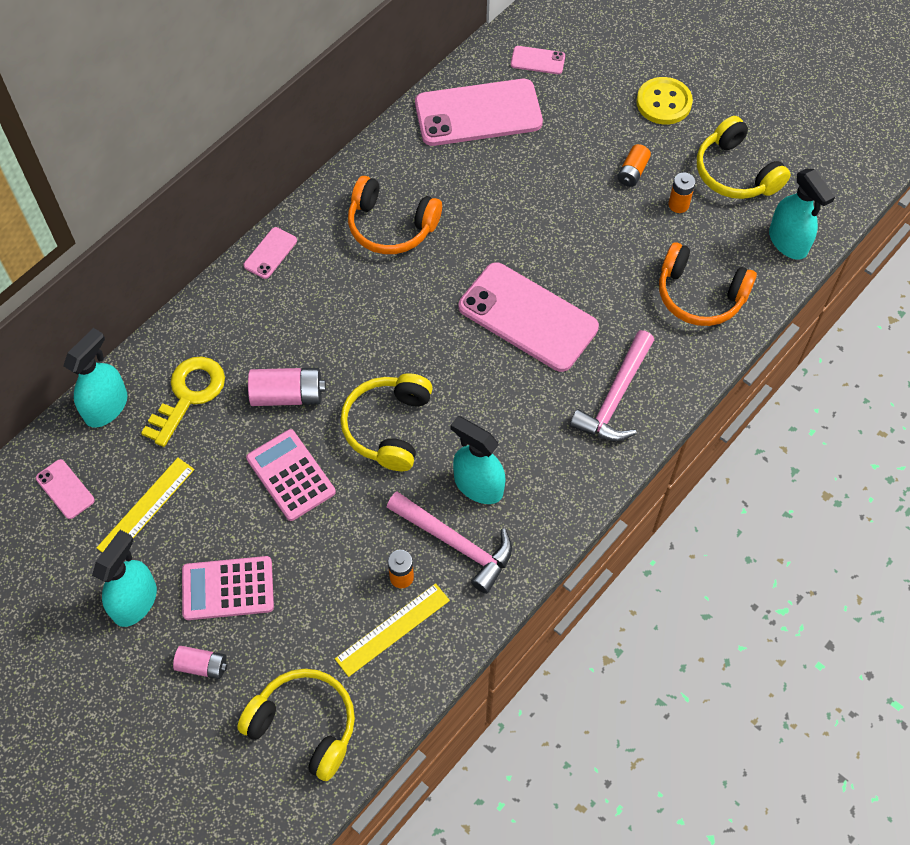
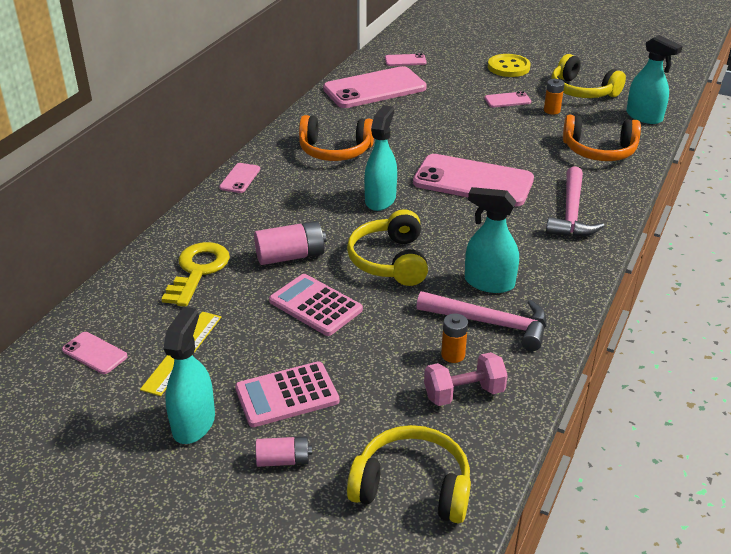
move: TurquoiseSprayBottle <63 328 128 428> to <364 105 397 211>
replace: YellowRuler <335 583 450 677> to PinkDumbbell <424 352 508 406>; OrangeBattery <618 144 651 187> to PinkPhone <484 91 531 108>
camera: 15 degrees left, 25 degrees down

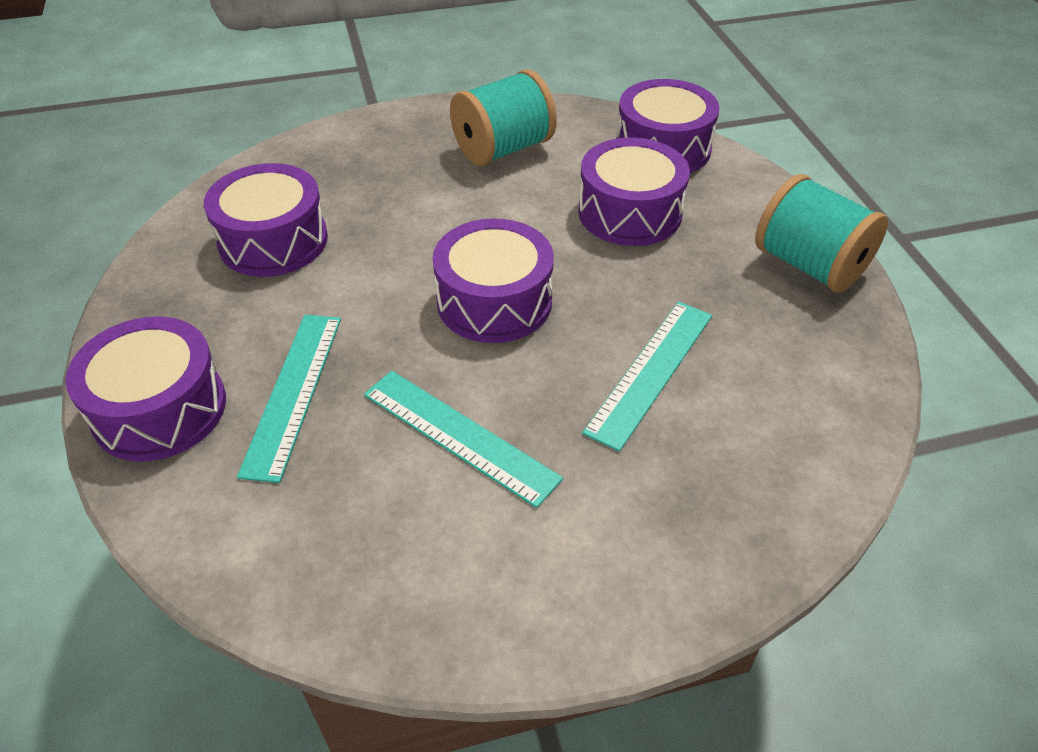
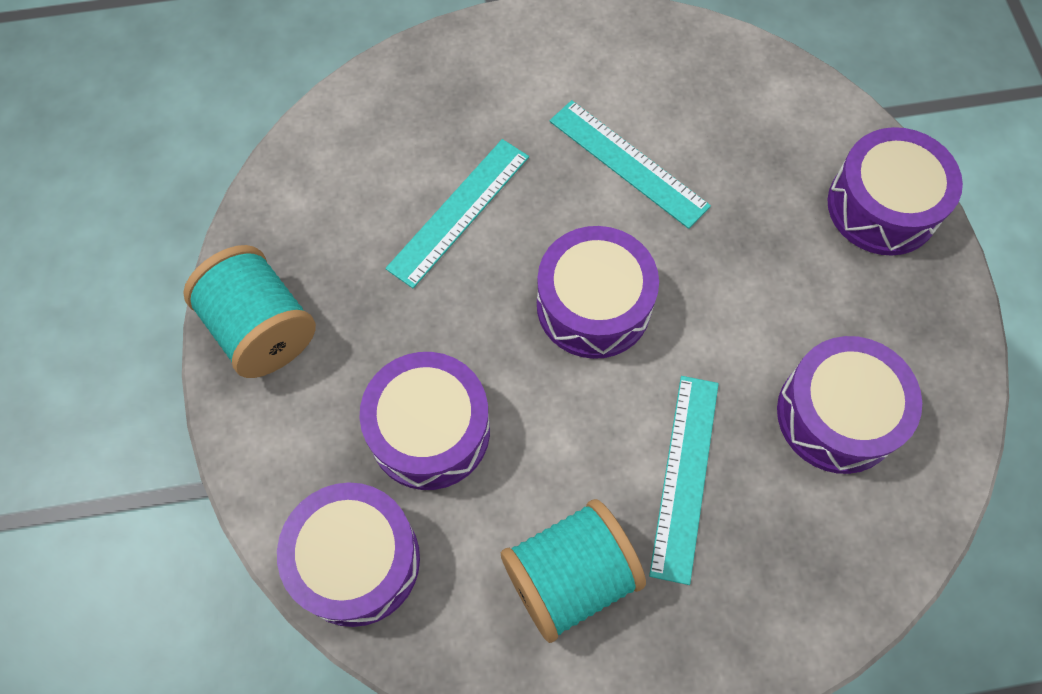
move: TurquoiseRuler <237 315 341 483> to <649 376 719 585>
camera: 175 degrees left, 20 degrees up

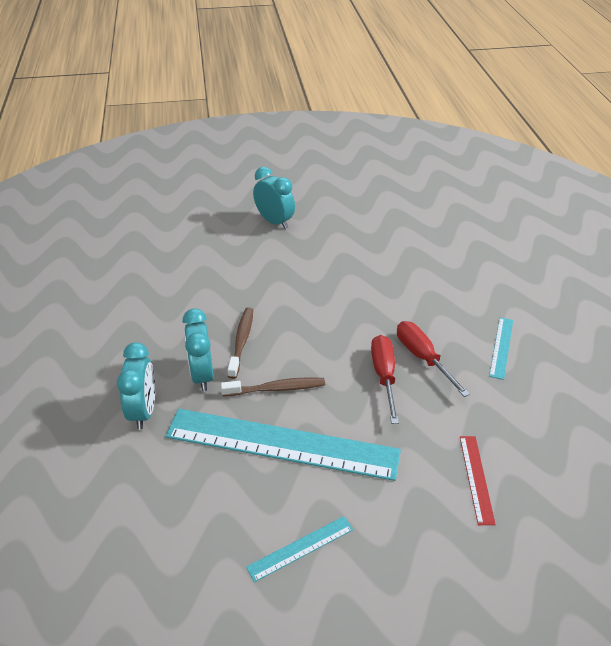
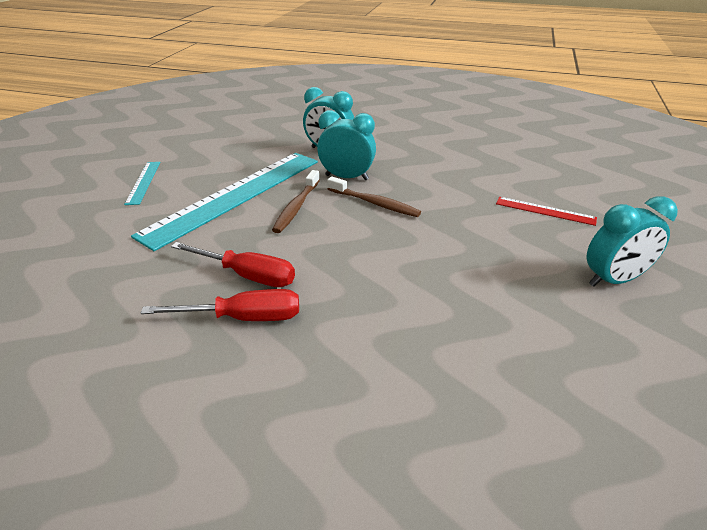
delete: TurquoiseRuler <489 317 513 380>
move: RedRuler <460 436 496 525> to <496 197 597 226>
camera: 115 degrees right, 5 degrees down

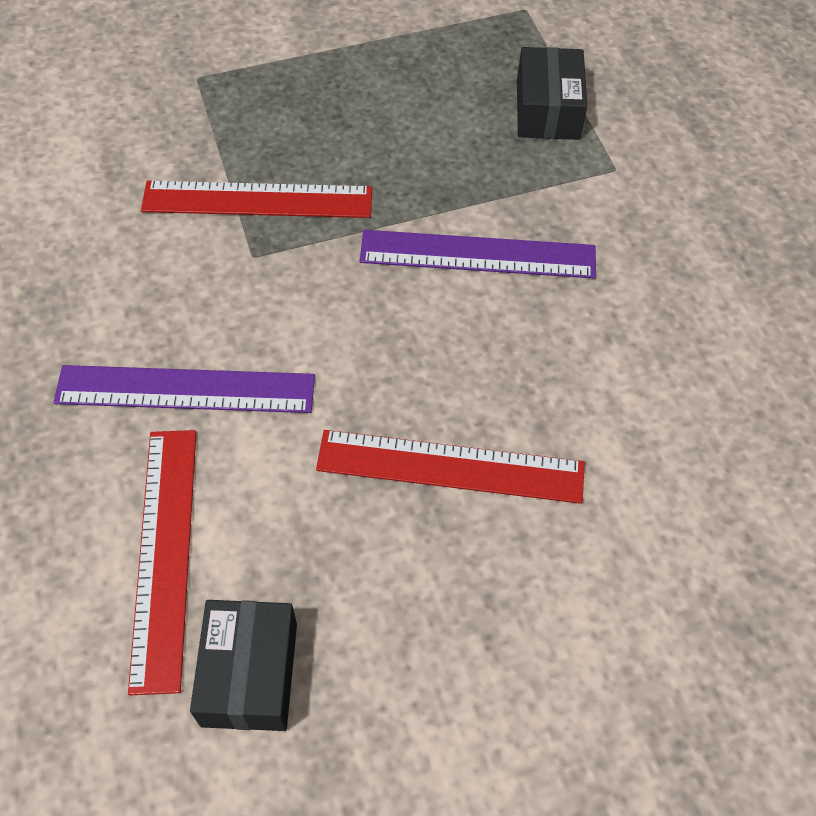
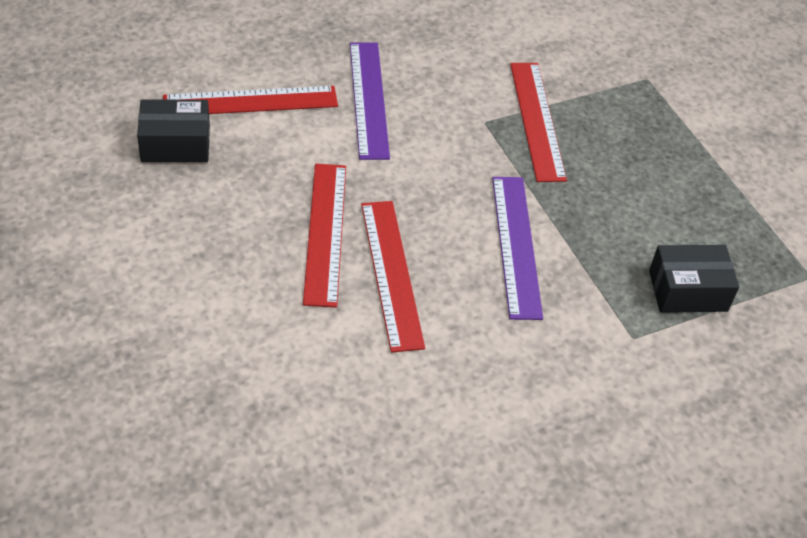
insert: RedRuler <361 201 425 353>
camera: 80 degrees right, 10 degrees down

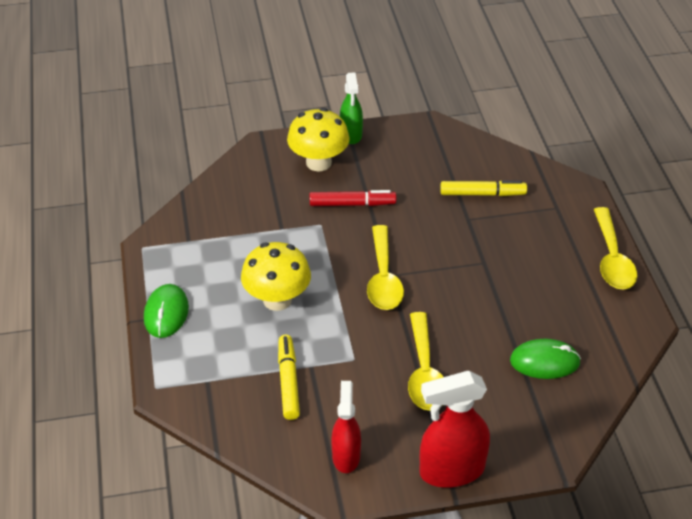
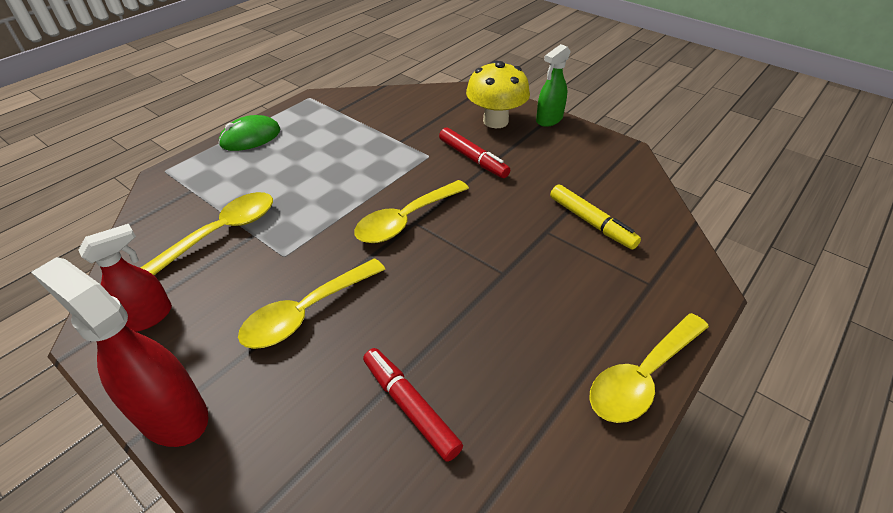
delete: YellowMushroom <241 242 311 311>
replace: YellowMarker <278 335 300 420> to YellowSpoon <141 192 273 275>; GreenMouse <510 339 581 379> to RedMarker <363 348 463 462>
camera: 50 degrees right, 0 degrees up

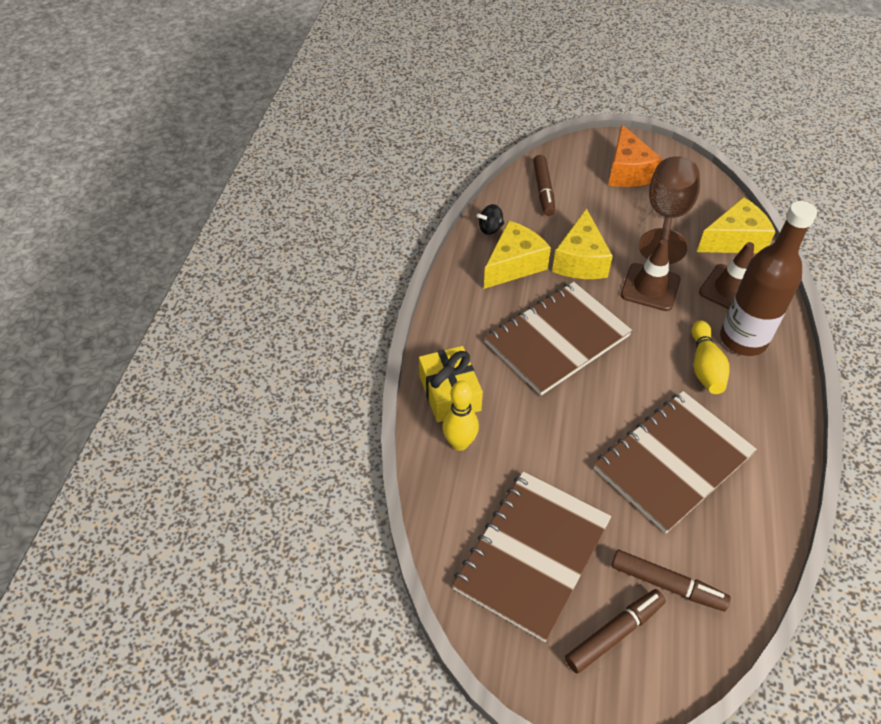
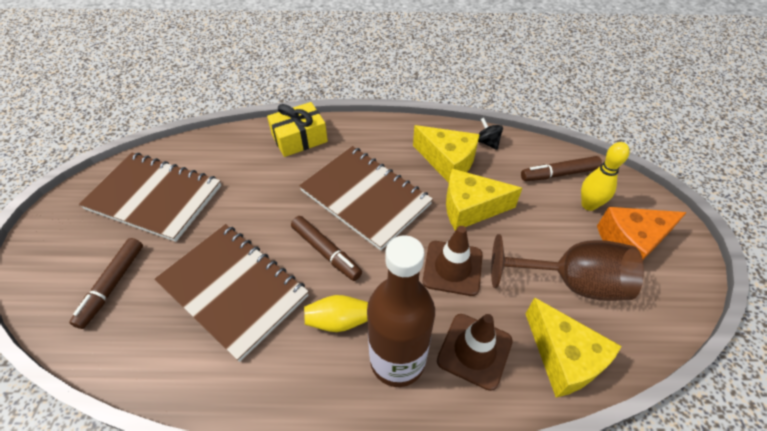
move: YellowBowlingPin <442 381 479 451> to <581 142 630 211>; BrownMarker <565 589 666 673> to <291 216 362 281>
camera: 80 degrees right, 0 degrees up

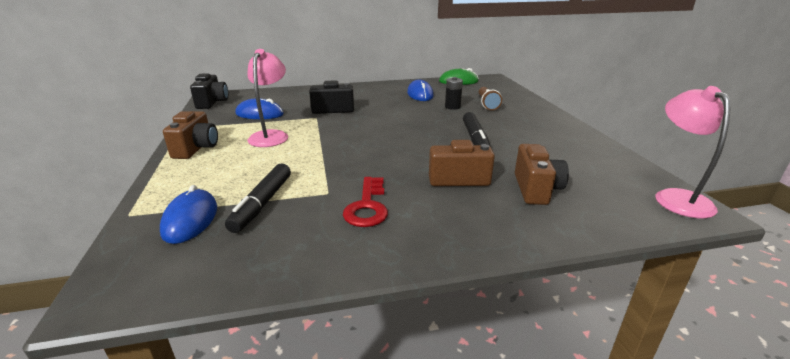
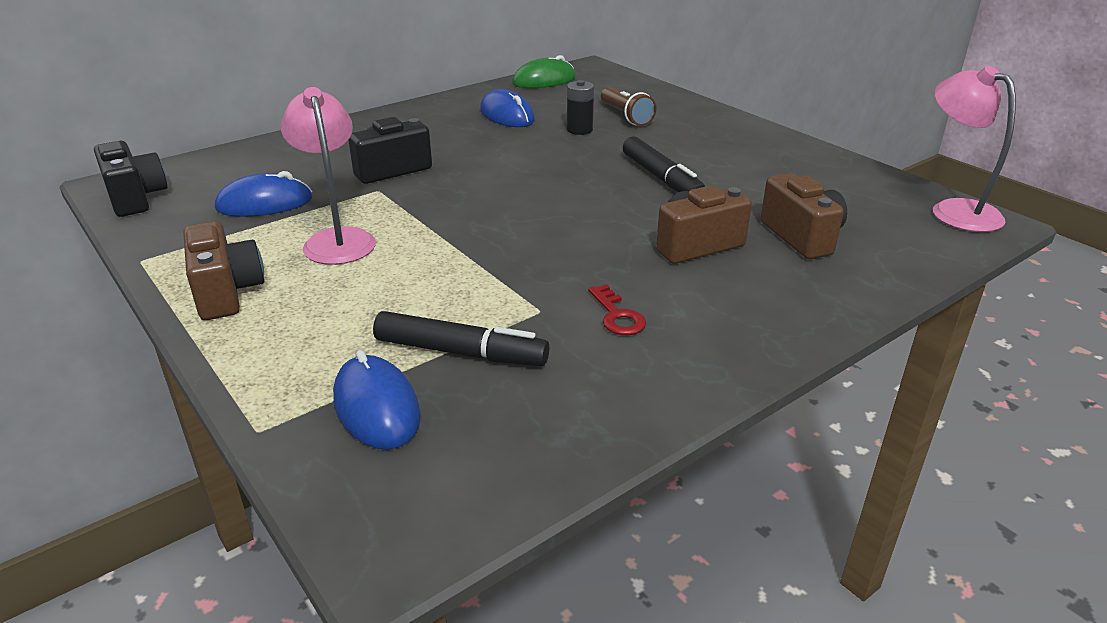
rotate: BlackMarker <225 164 291 233> = <373 311 549 366> 60 degrees counterclockwise
resize: RedKey <343 177 388 227> = <588 284 646 335> x0.64
camera: 25 degrees left, 5 degrees up

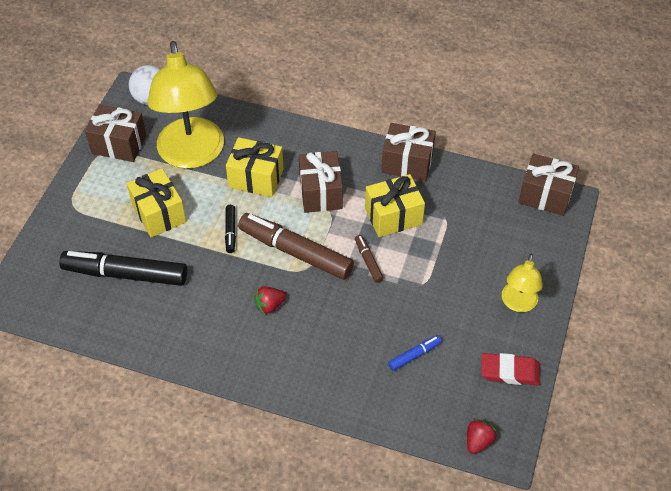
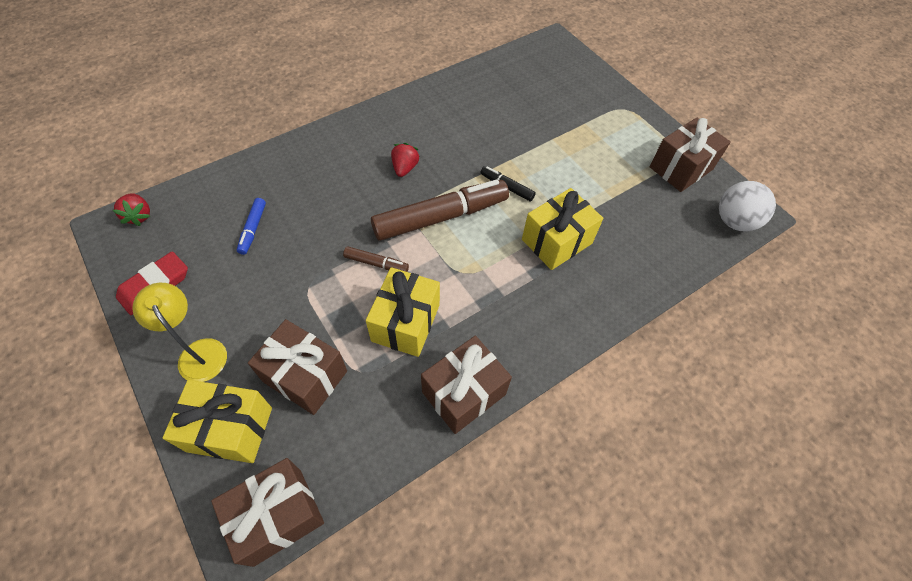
delete: BlackMarker <59 251 187 286>; YellowLamp <147 41 224 169>
move: YellowGift <127 168 186 237> to <163 380 272 463>; BrownGift <299 151 343 213> to <248 319 347 415>
camera: 125 degrees right, 5 degrees up

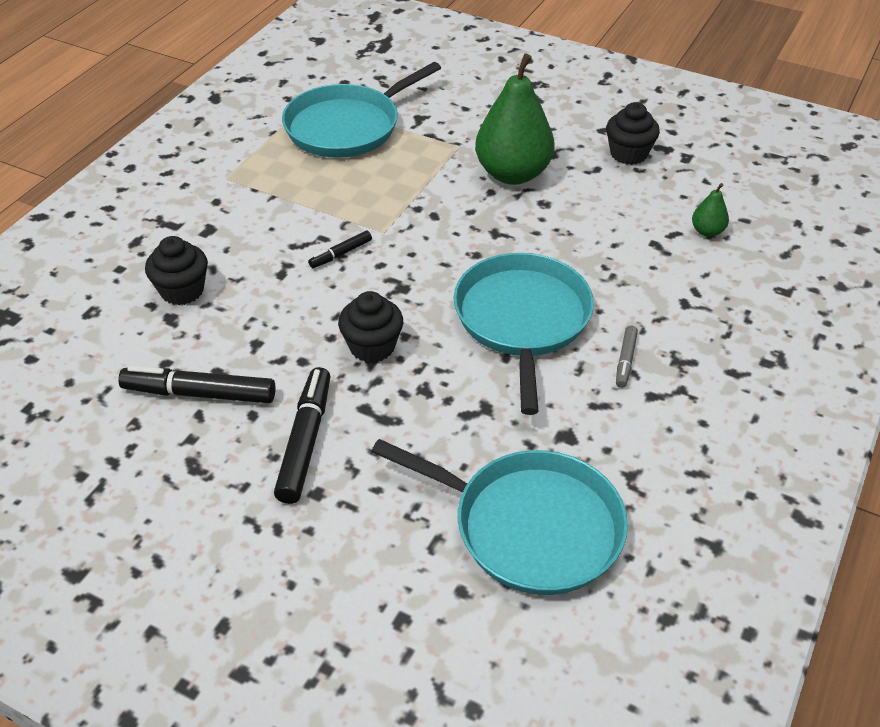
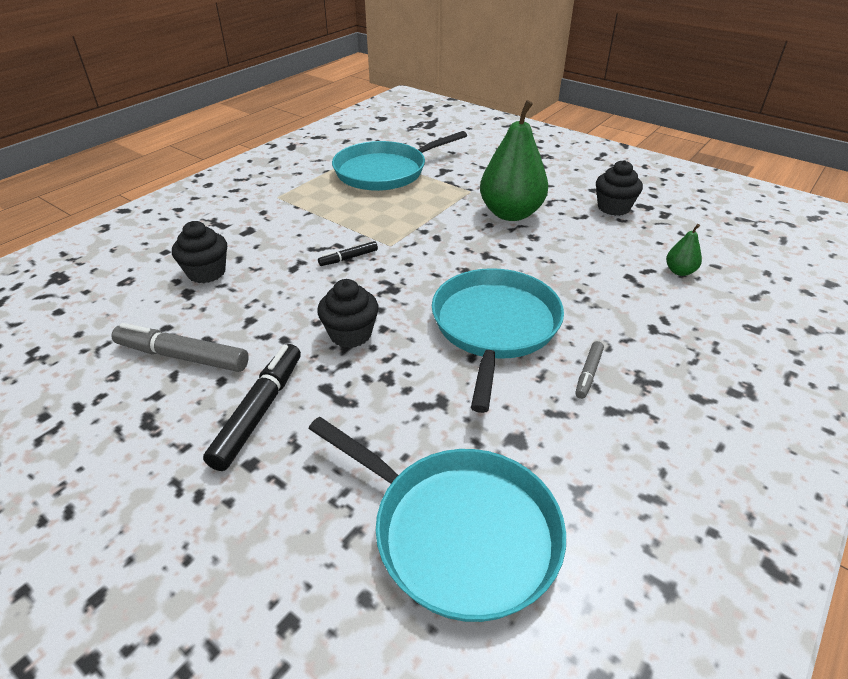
recolor: BlackMarker <118 366 276 403> to GreyMarker <111 323 249 372>
camera: 10 degrees right, 5 degrees down

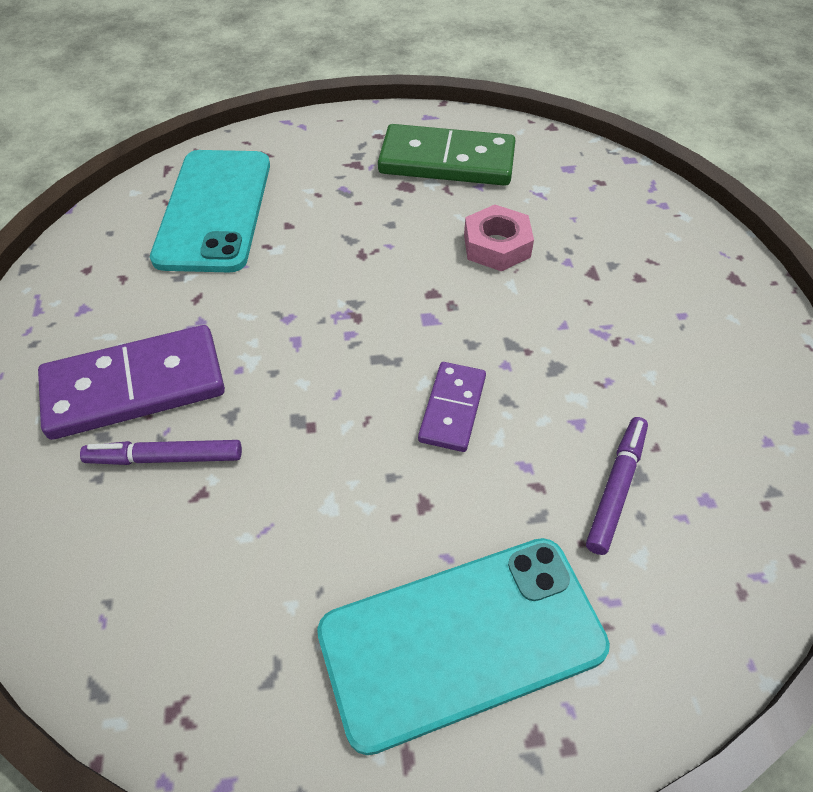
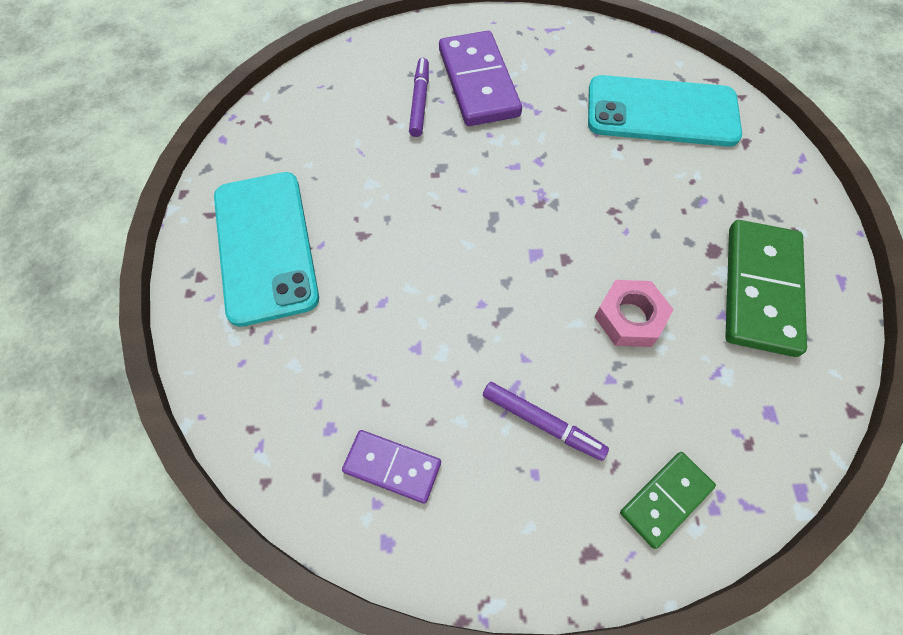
insert: GreenDomino <620 452 716 549>
move: PurpleDomino <418 362 486 452> to <342 430 441 504>; PurpleMarker <586 417 648 555> to <483 382 609 461>
camera: 95 degrees right, 10 degrees up

